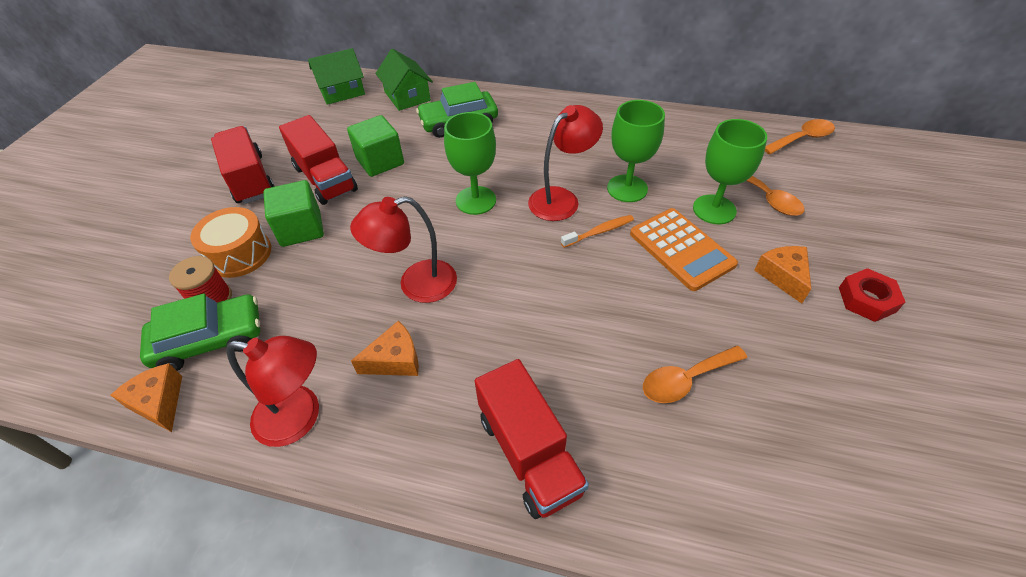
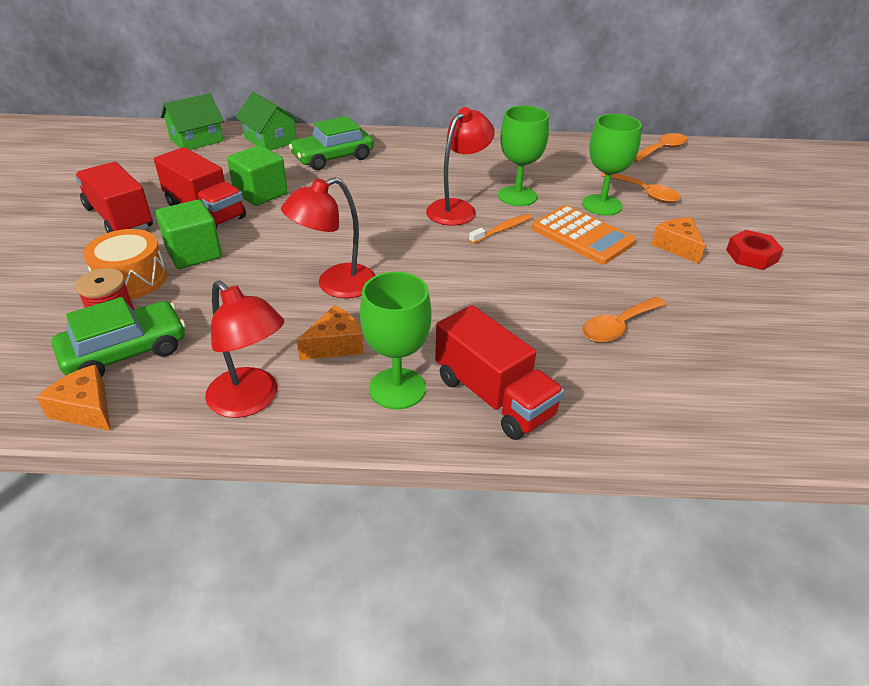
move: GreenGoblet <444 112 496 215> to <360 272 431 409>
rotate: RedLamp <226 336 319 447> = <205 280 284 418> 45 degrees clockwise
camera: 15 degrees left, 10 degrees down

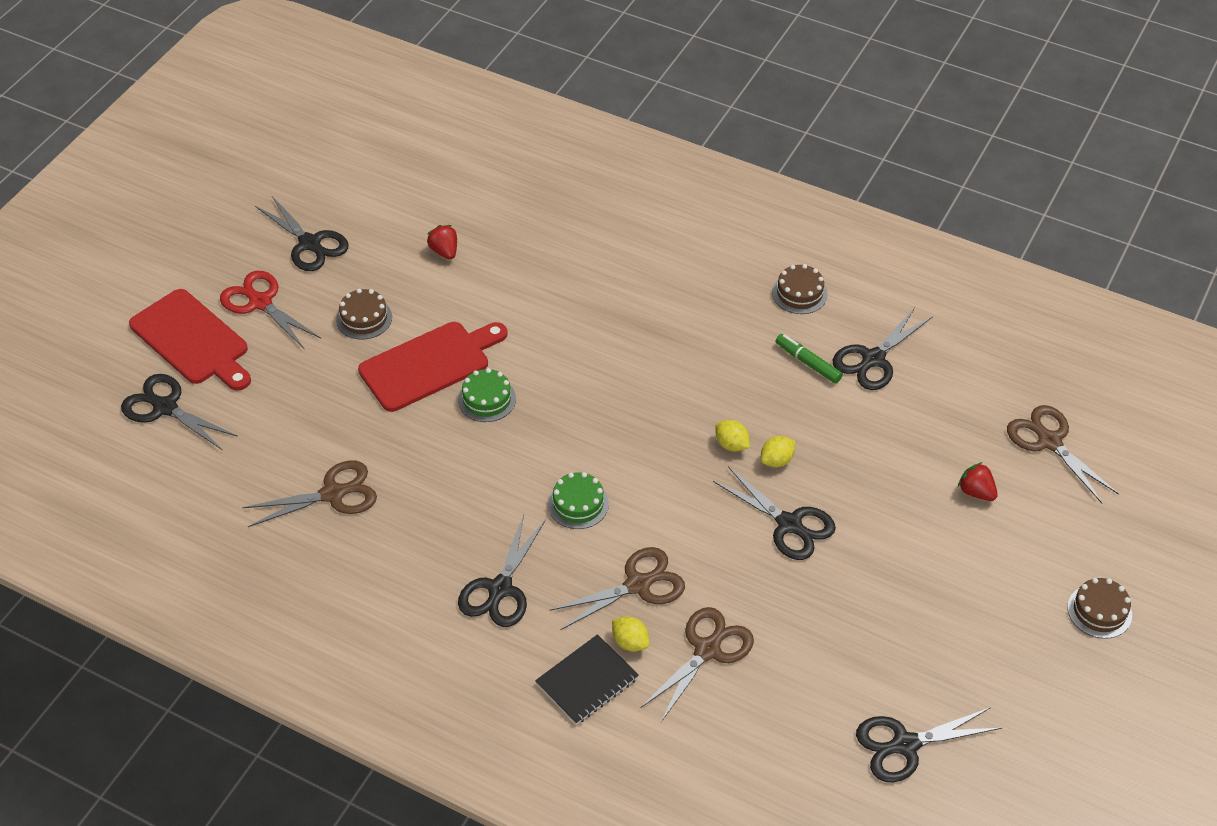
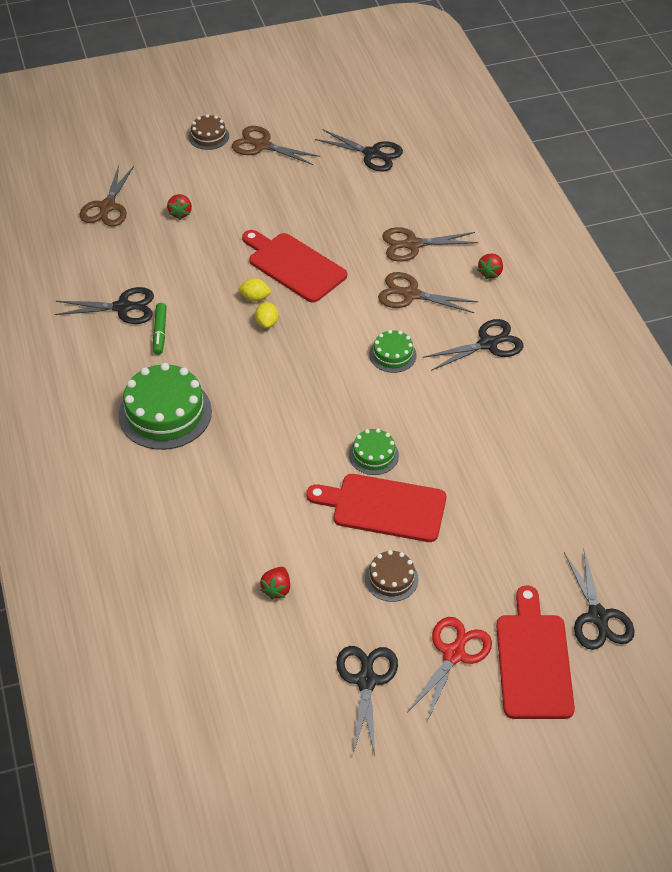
delete: YellowLemon <612 616 649 651>; BrownCake <772 264 828 314>
insert: GreenCake <118 363 212 450>
move: BrownScissors <242 460 377 527> to <232 126 320 165>
replace: BlackNotebook <535 634 639 725> to RedStrawberry <477 254 503 280>; BlackScissors <713 466 836 560> to RedCuttingBoard <242 230 347 303>
rotate: RedScissors <220 271 321 348> = <407 617 492 722> 150 degrees counterclockwise
camera: 135 degrees left, 0 degrees up

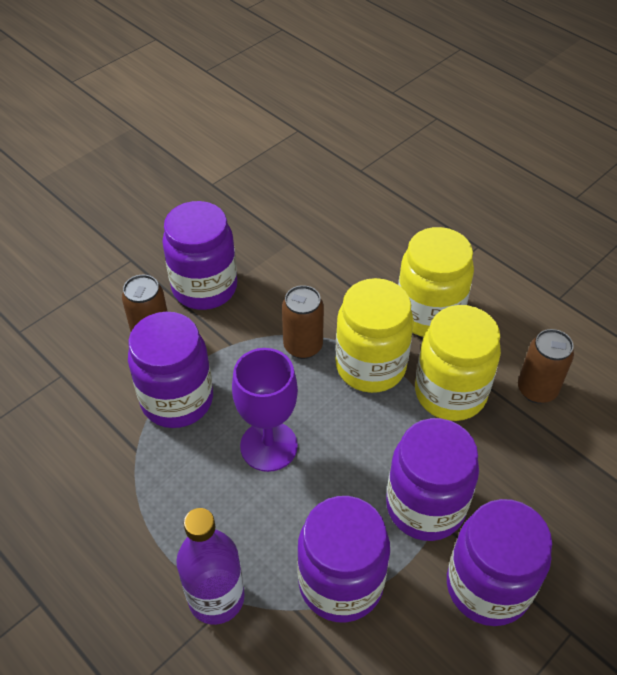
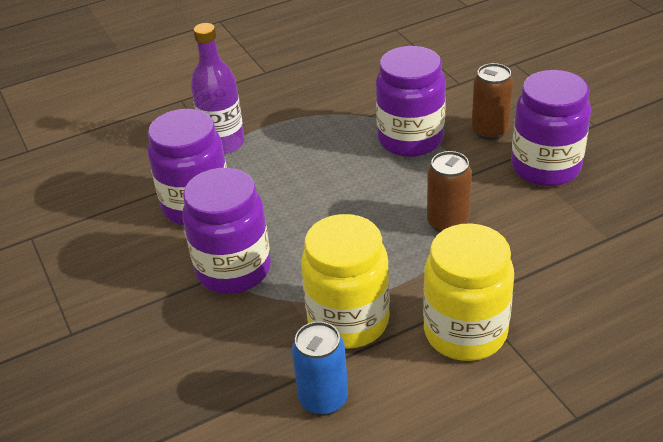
delete: PurpleGoblet <232 348 298 472>; YellowJar <335 278 414 393>; PurpleJar <447 499 552 626>
recolor: BrownCan <518 329 574 404> to BlueCan <292 321 348 416>
camera: 110 degrees right, 10 degrees down

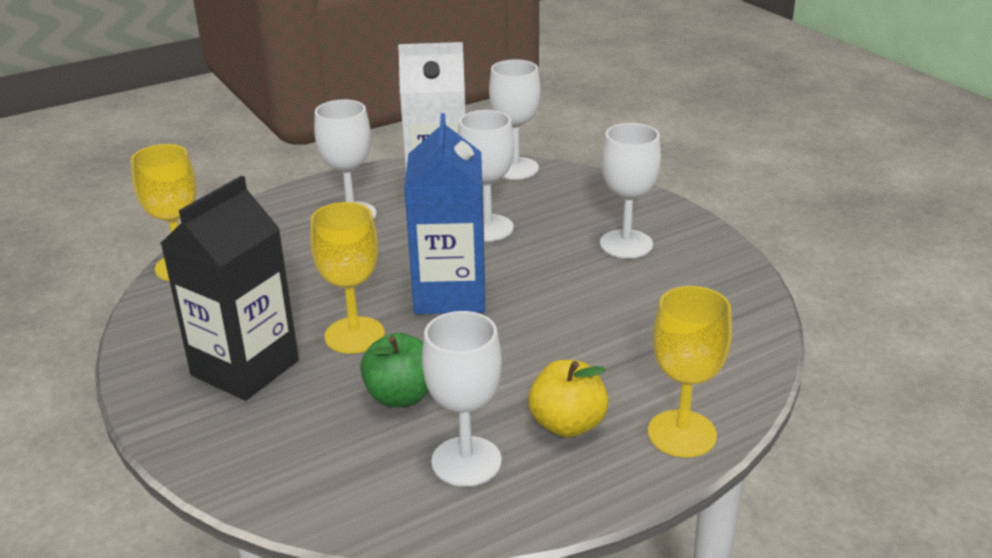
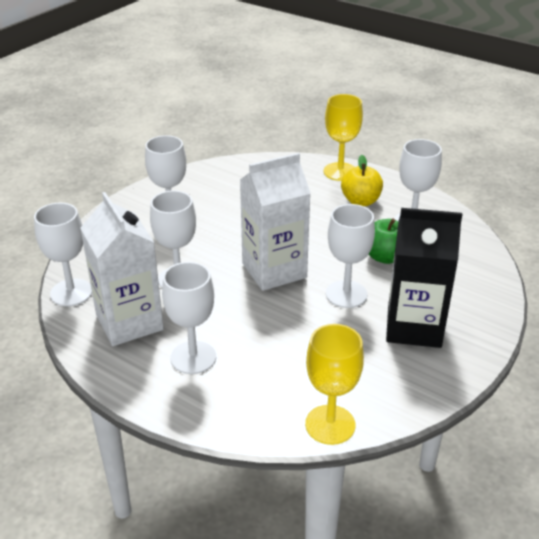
recolor: YellowGoblet <310 202 385 354> to WhiteGoblet <326 204 375 308>; BlueCarton <404 113 485 314> to WhiteCarton <240 153 311 291>
camera: 115 degrees left, 5 degrees up

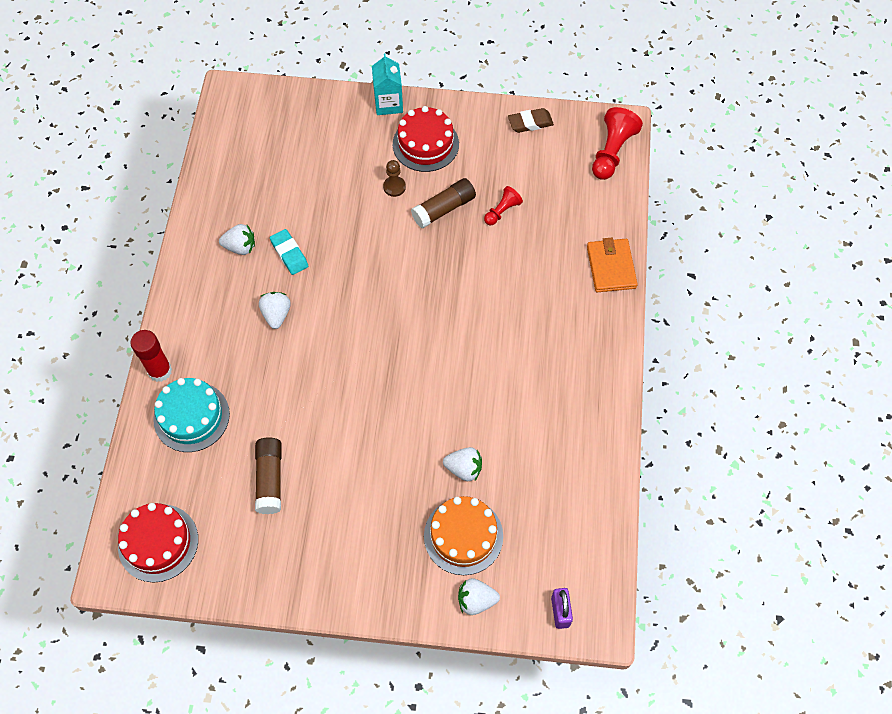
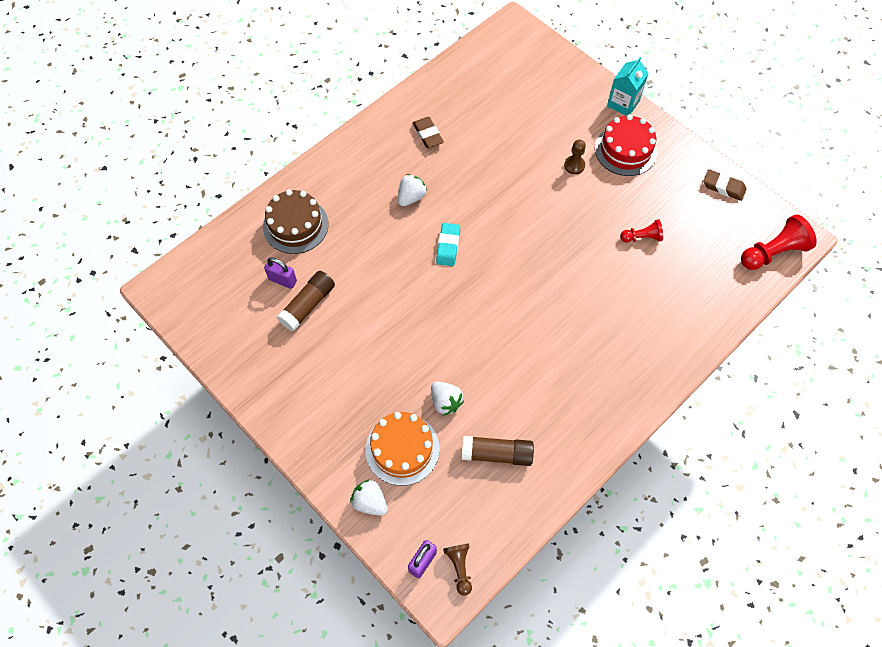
delete: RedCake <118 503 198 582>; RedGlueStick <130 330 172 382>; OrangeWallet <587 238 638 292>
insert: PurplePadlock <264 257 297 289>; BrownPawn <443 543 472 596>
move: TurquoiseEraser <270 229 308 275> to <436 223 460 266>; BrownGlueStick <411 178 476 228> to <462 436 534 466>
replace: WhiteStrawberry <219 224 255 255> to BrownEraser <413 117 444 148>
recolor: TurquoiseCake <153 378 230 452> to BrownCake <263 189 328 254>
camera: 40 degrees right, 0 degrees up

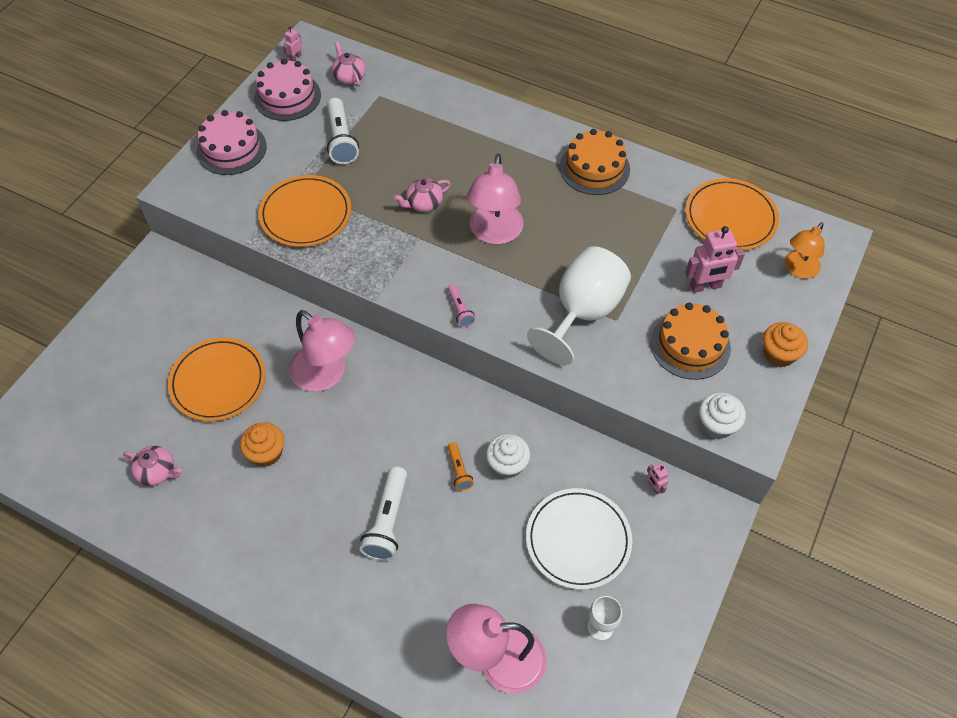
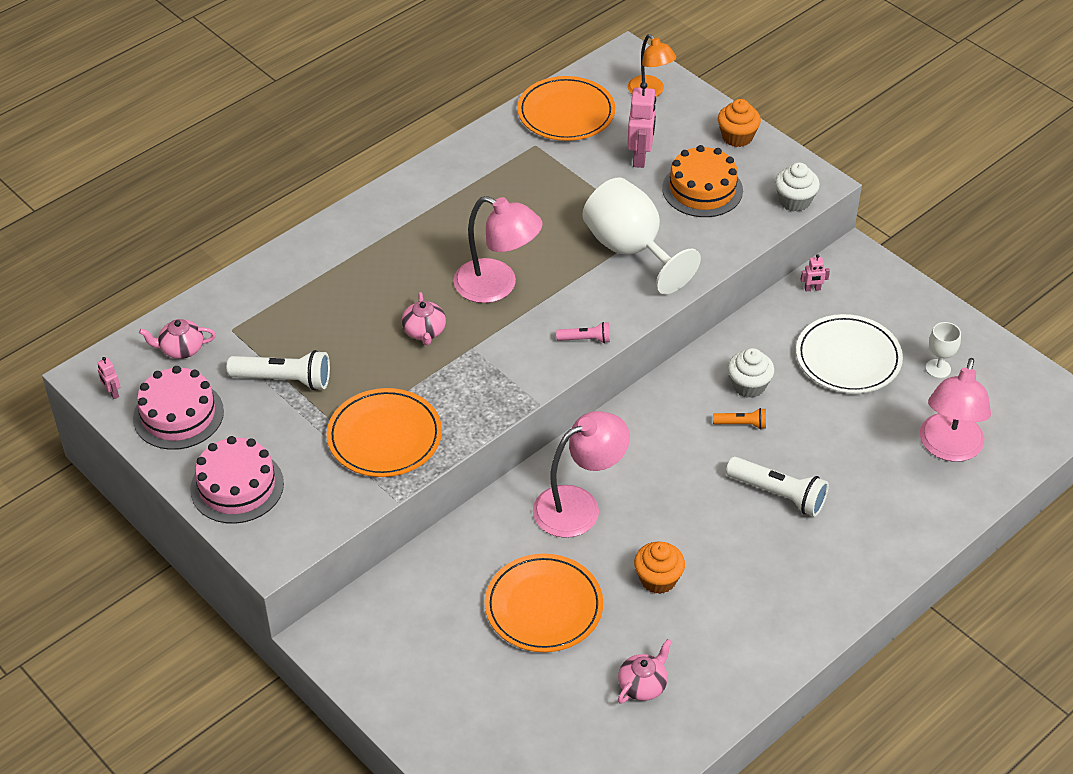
delete: OrangeCake <560 129 630 195>
camera: 70 degrees left, 10 degrees down

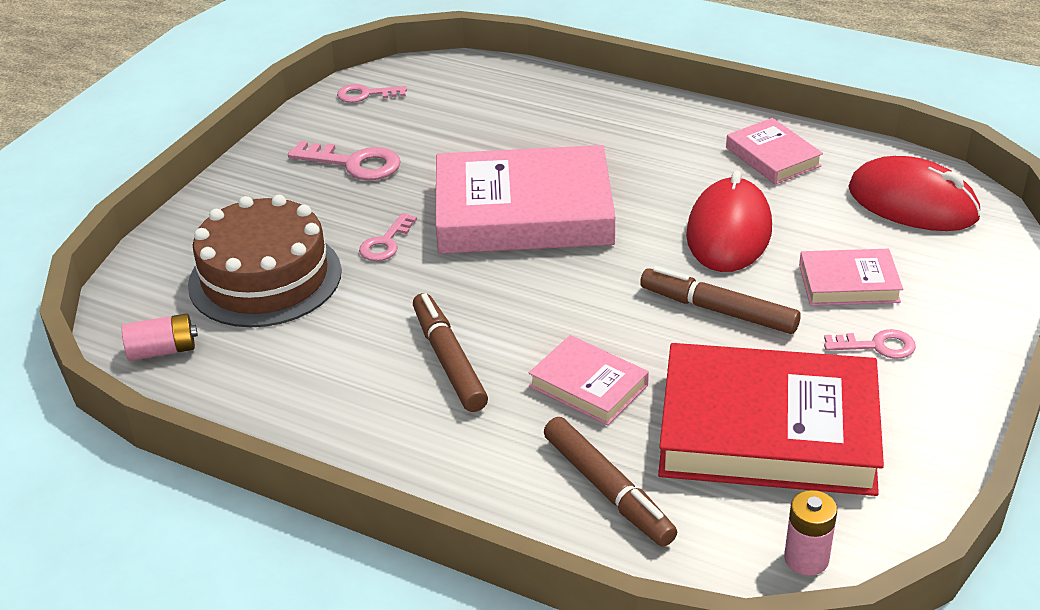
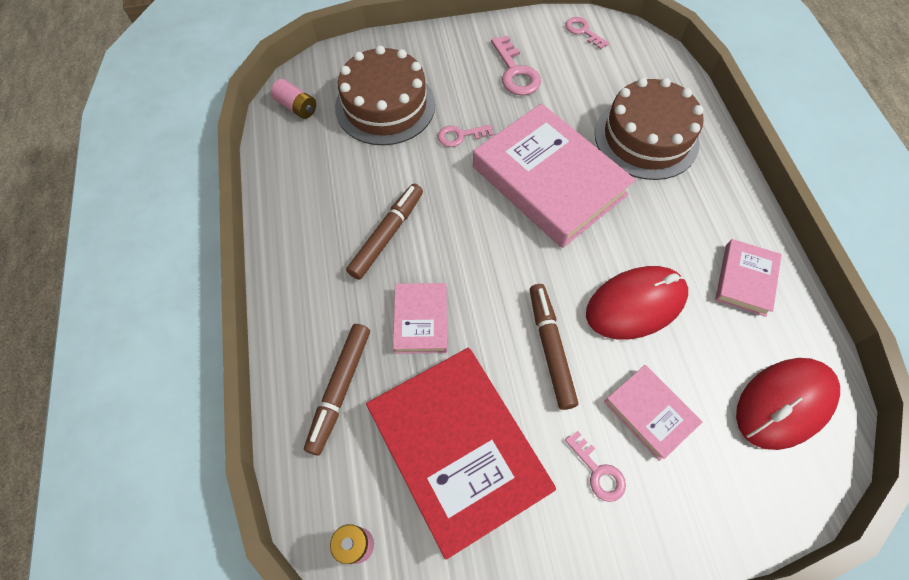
insert: BrownCake <595 78 704 180>
rotate: RedMouse <848 156 981 231> = <736 358 840 450> 60 degrees clockwise
camera: 50 degrees right, 25 degrees up

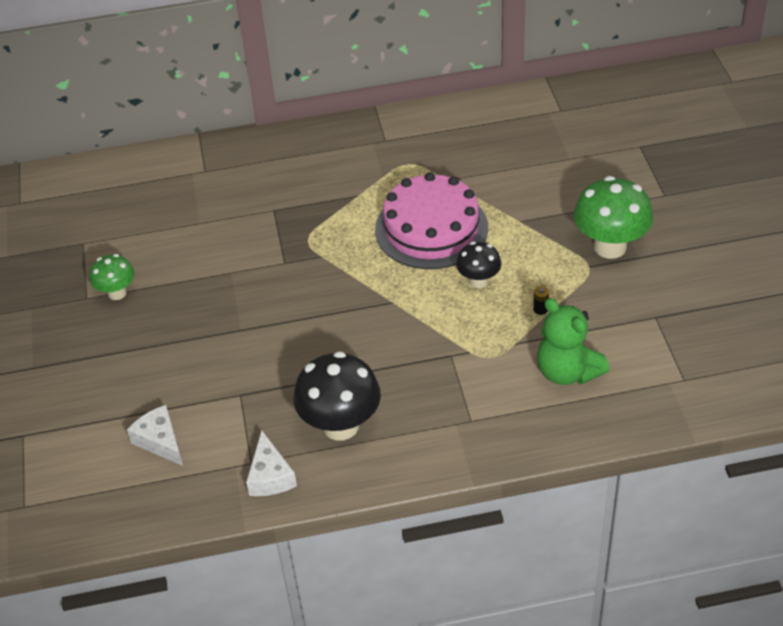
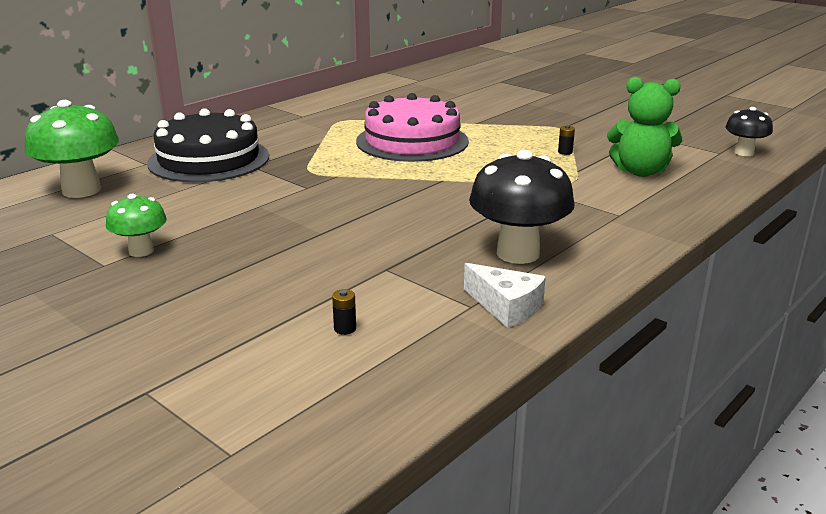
insert: BlackCake <147 108 269 182>
move: BlackMushroom <456 242 501 288> to <725 107 773 156>; GreenMushroom <574 176 653 259> to <25 100 119 198>
replace: WhiteCheese <127 405 183 466> to BlackBattery <332 289 356 335>
camera: 40 degrees left, 20 degrees down

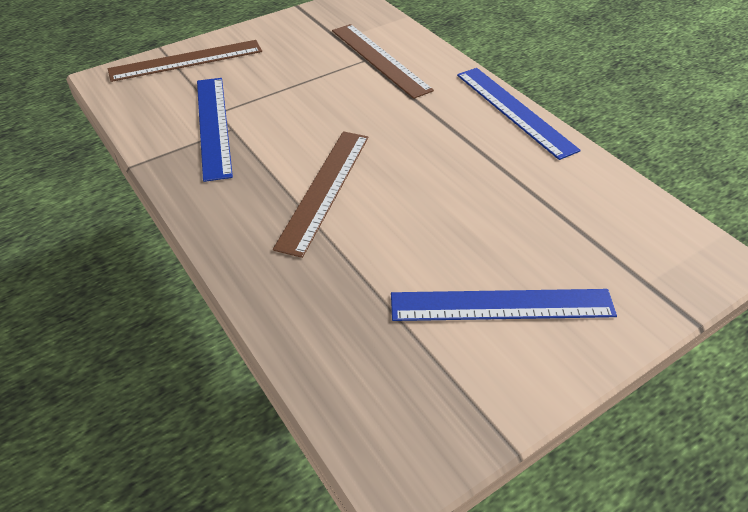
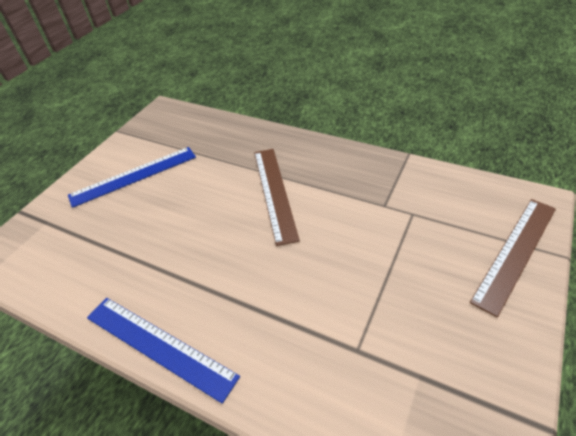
delete: BlueRuler <197 78 233 182>; BrownRuler <332 24 434 99>
camera: 155 degrees right, 0 degrees up

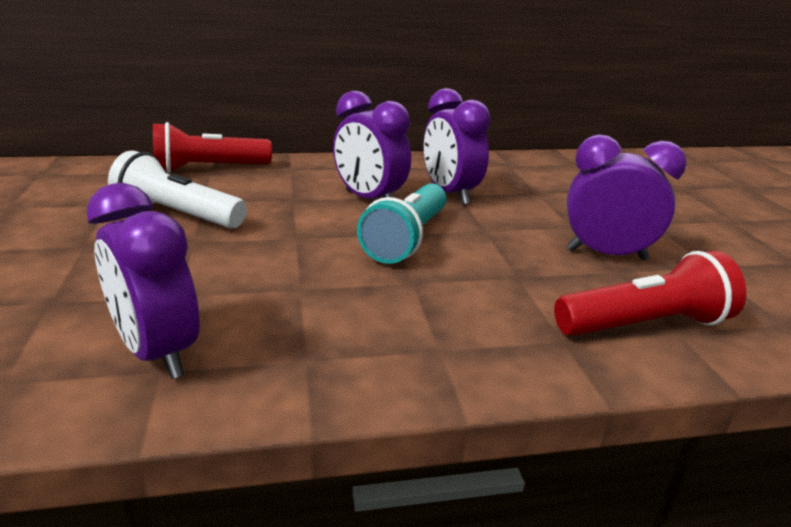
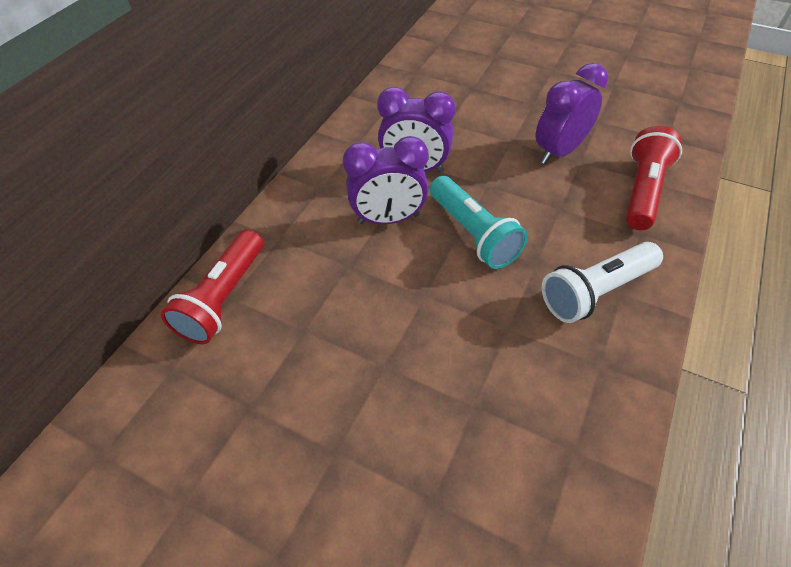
delete: PurpleClock <87 183 199 379>
move: WhiteFlashlight <108 151 247 229> to <542 242 663 323>
camera: 50 degrees left, 25 degrees up

